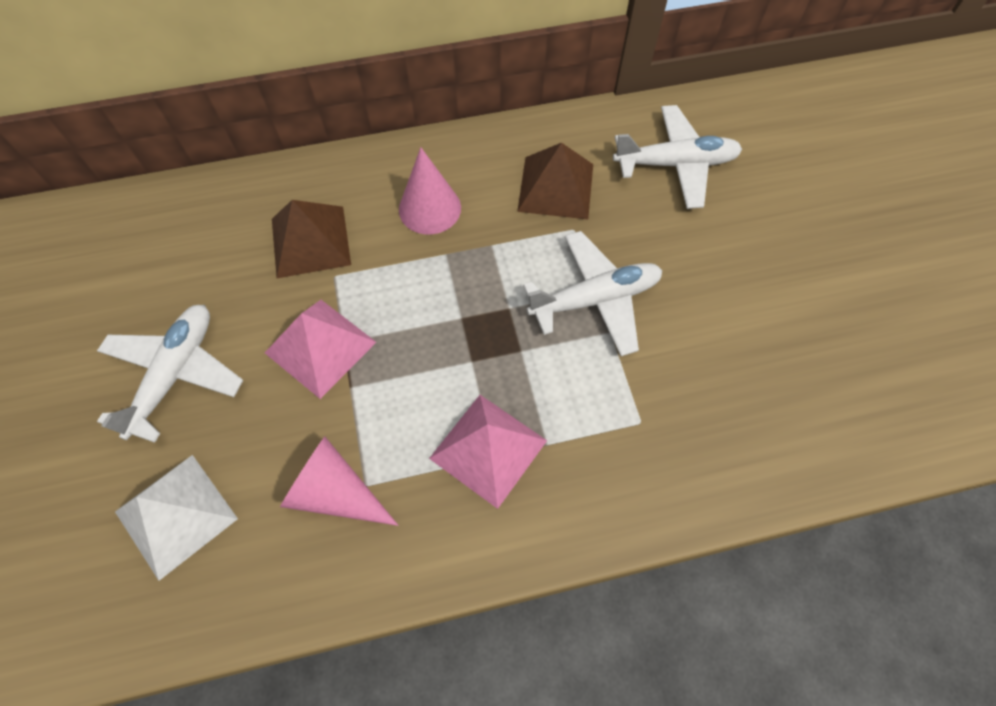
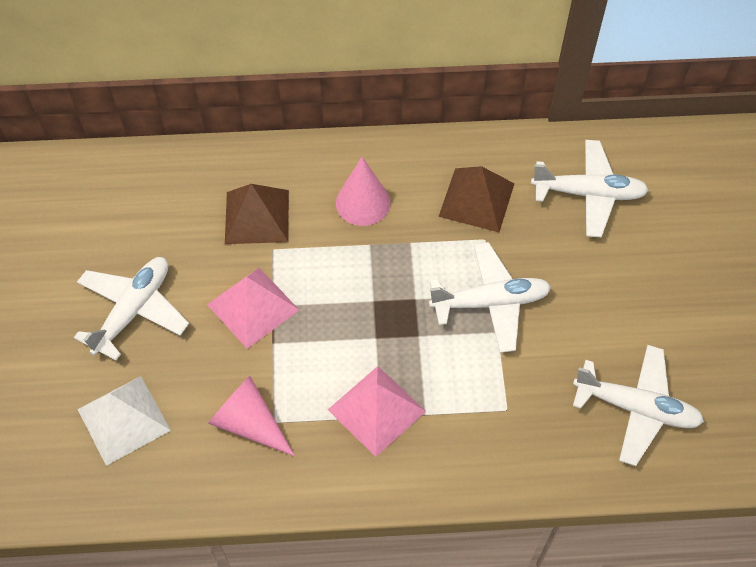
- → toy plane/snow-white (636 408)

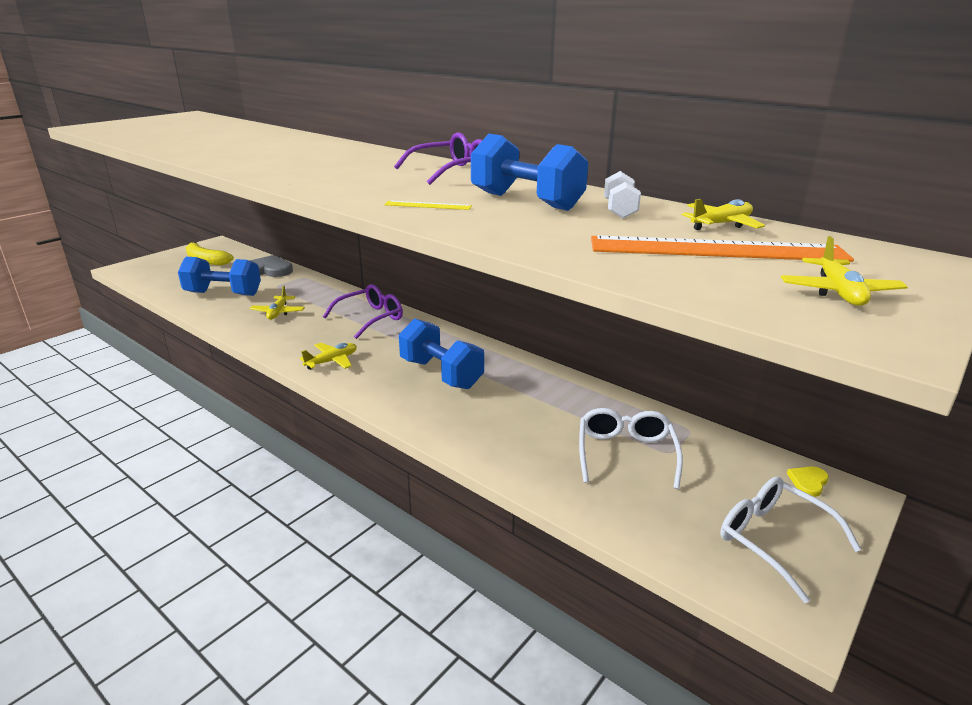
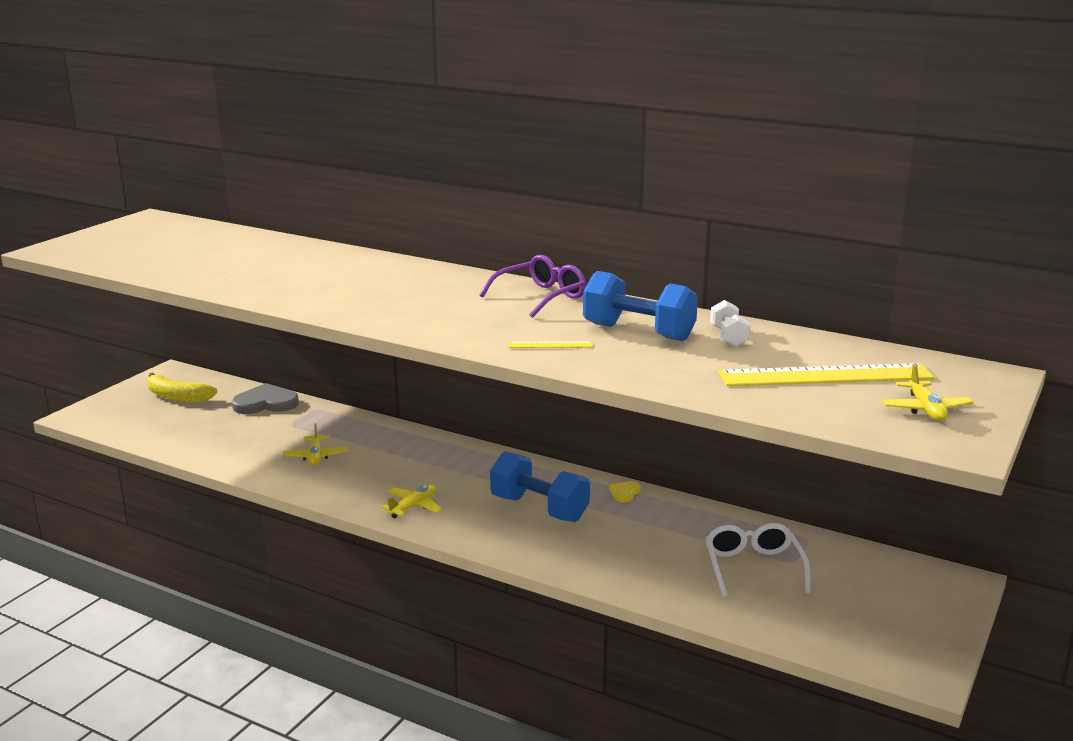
heart shape/golden (808 482) → heart shape/golden (624 493), move
straightedge/bright orange (716 249) → straightedge/golden (825 375)
hand weight/cobalt (223 294) → -
eyeglasses/purple (371 318) → -
toy plane/golden (721 224) → -
eyeglasses/snow-white (773 539) → -

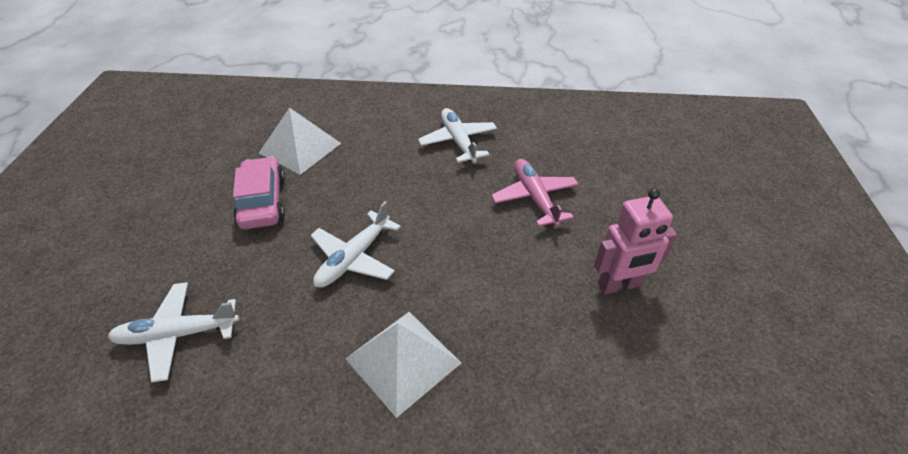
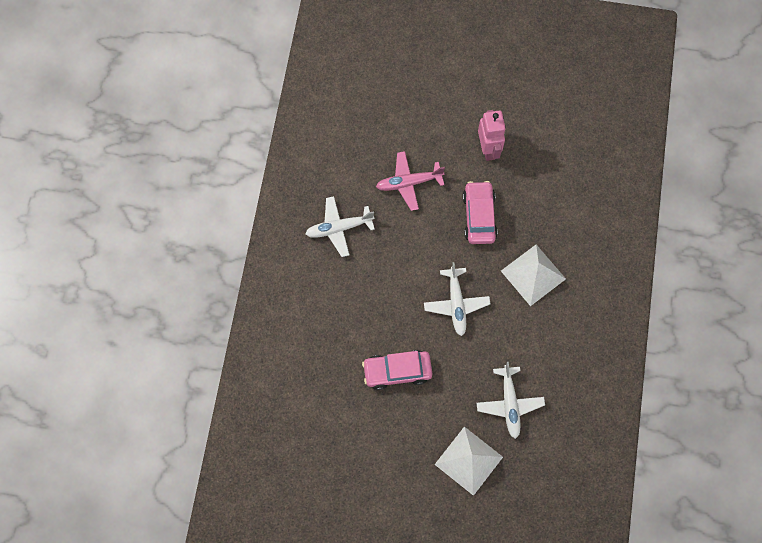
toy plane/snow-white (354 258) → toy plane/snow-white (456 304), 45 degrees clockwise
pyramid shape/snow-white (300 148) → pyramid shape/snow-white (469 460), move
- → car/rosy (479 216)

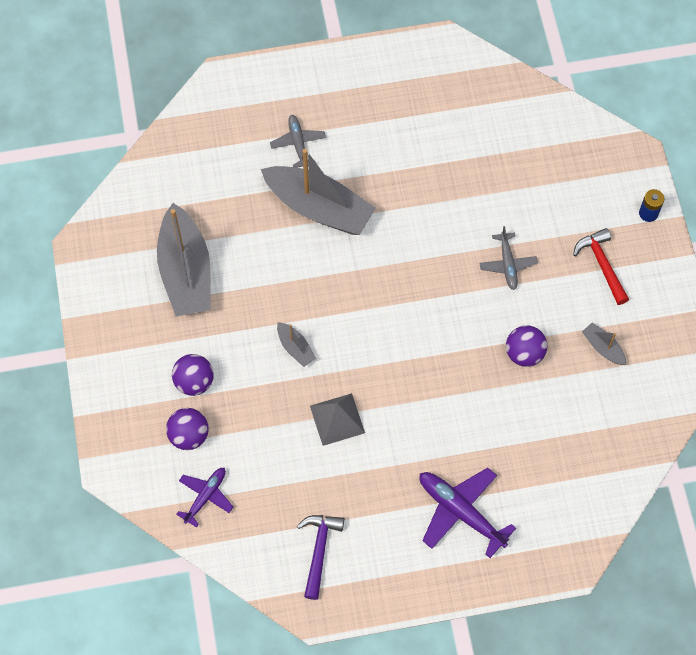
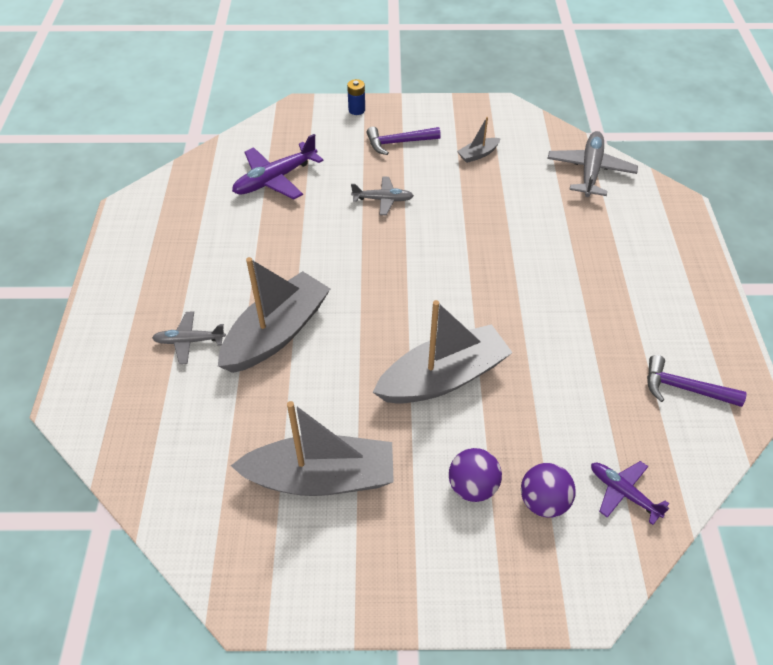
toy plane/purple (461 512) → toy plane/purple (275 179), move
carpenter's hammer/crimson (602 264) → carpenter's hammer/purple (398 143)
toy boat/gray (295 348) → toy boat/gray (443 378), x2.30
- → toy plane/gray (590 171)
pyramid shape/gray (337 419) → -
sphere/purple (524 353) → -

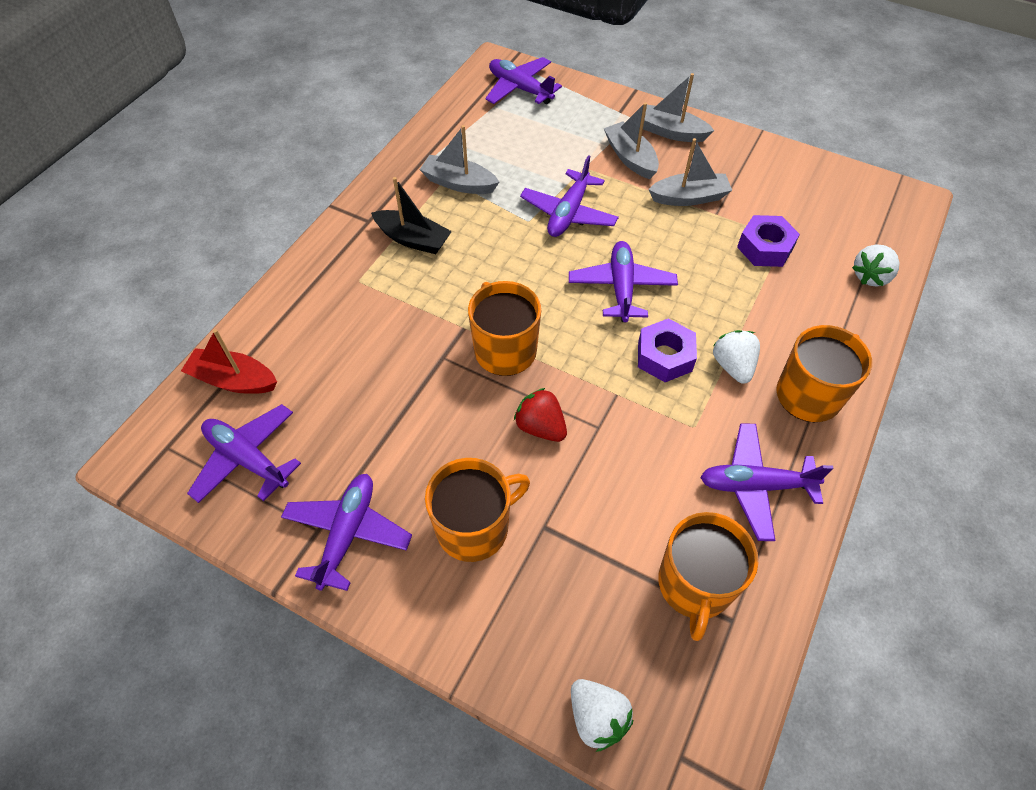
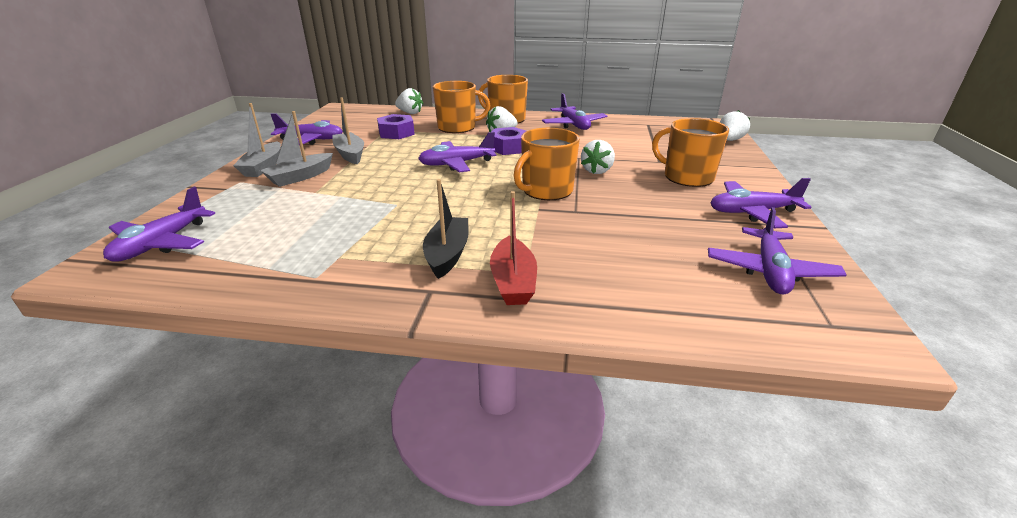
toy plane/purple (568 213) → toy plane/purple (311 140), move
coffee mug/bright orange (695 585) → coffee mug/bright orange (458 127), move
toy boat/crimson (234 380) → toy boat/crimson (513 282), move
toy strawberry/crimson (540 427) → toy strawberry/snow-white (597 171)
toy boat/gray (459 183) → -

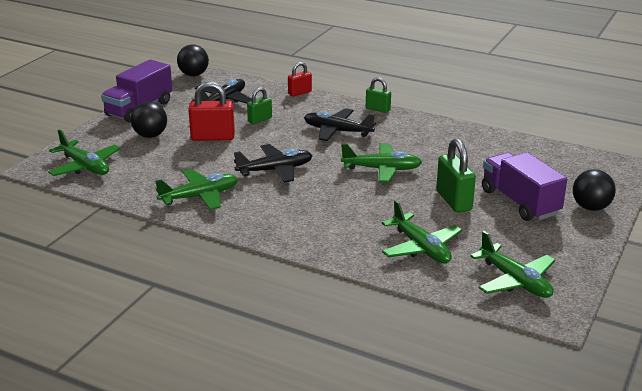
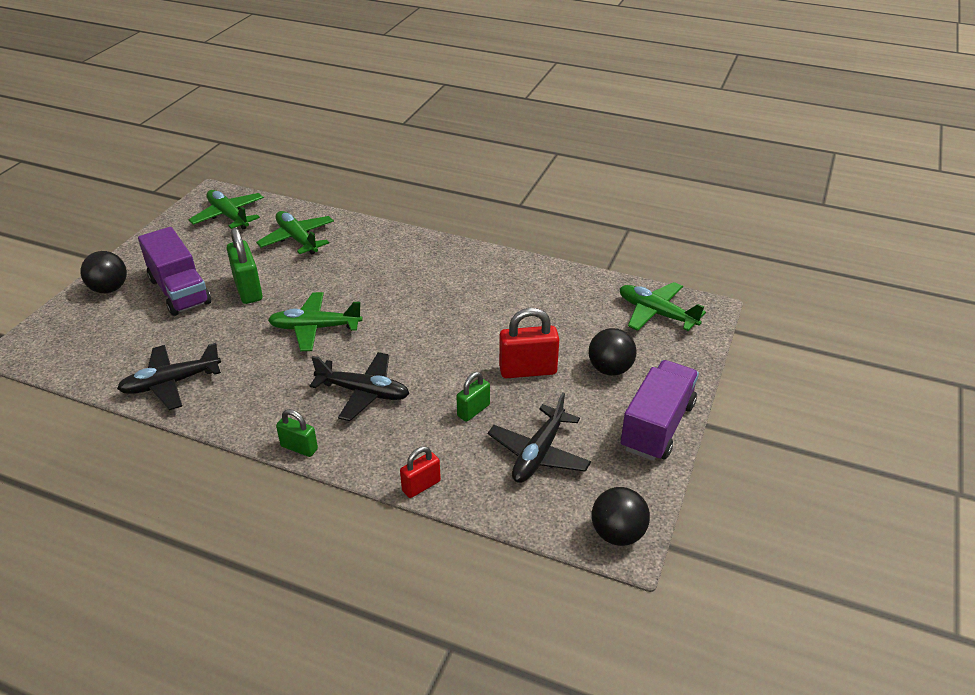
toy plane/jet-black (275 170) → toy plane/jet-black (171 383), move
toy plane/green (200 196) → -

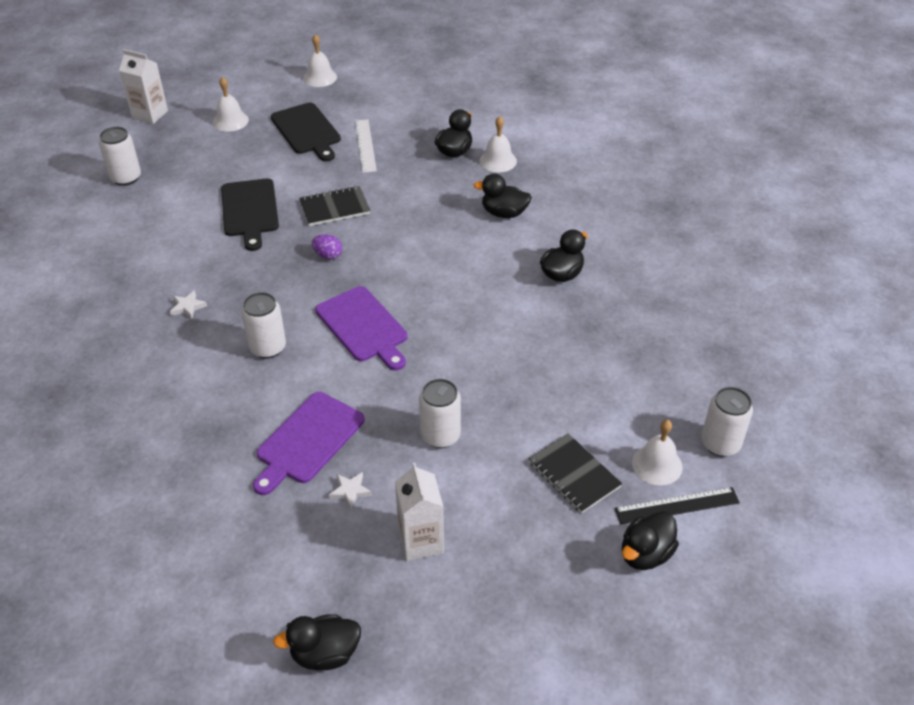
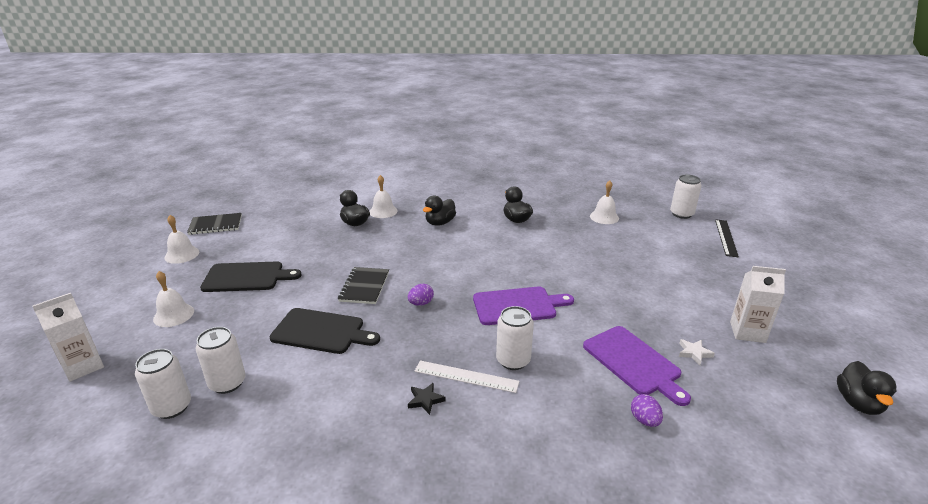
exercise book/jet-black (574 474) → exercise book/jet-black (215 225), move
soda can/snow-white (440 435) → soda can/snow-white (227 383), move
star/snow-white (188 307) → star/jet-black (425 400)
straightedge/snow-white (365 145) → straightedge/snow-white (466 376), move
bell/snow-white (657 464) → bell/snow-white (604 217), move
- → toy egg/purple (644 420)
toy duck/jet-black (645 554) → -

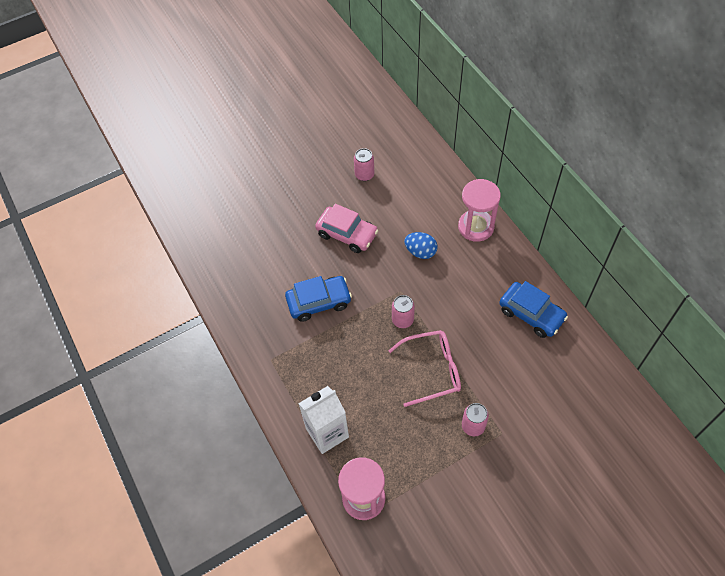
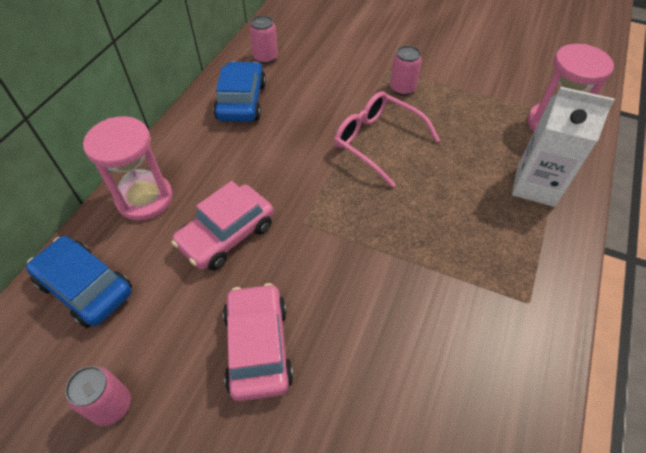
car/cobalt (319 302) → car/cobalt (86 287), move
toy egg/cobalt (420 252) → car/rosy (226 235)
soda can/rosy (402 320) → soda can/rosy (265 57), move

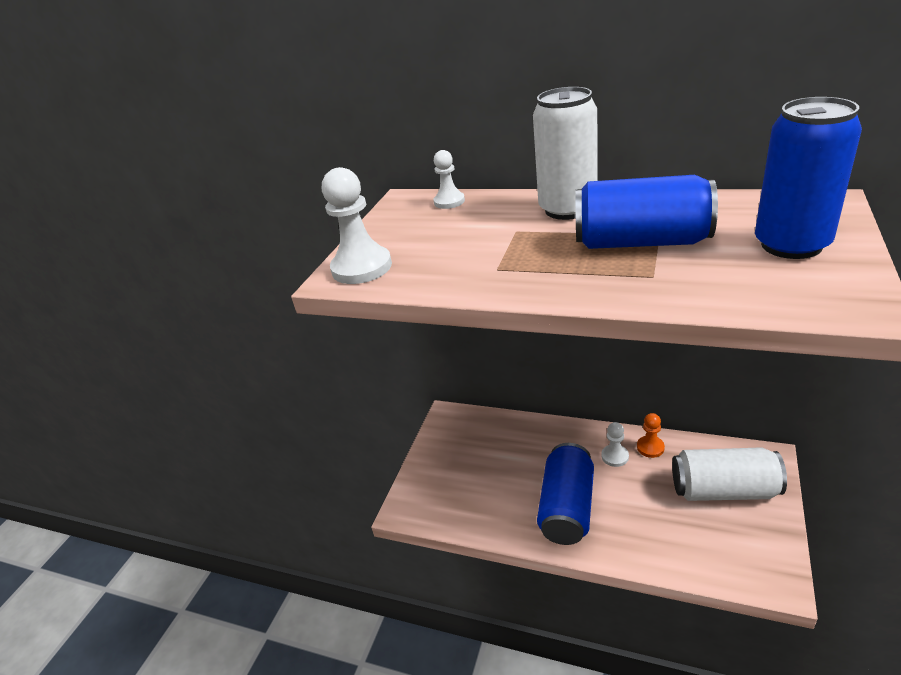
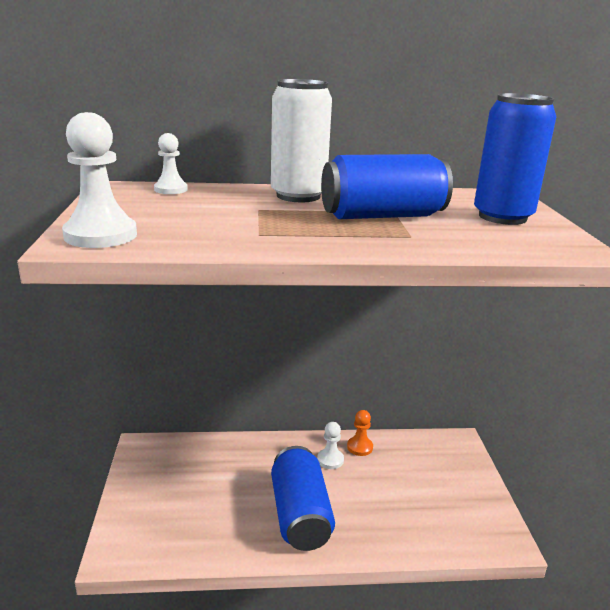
soda can/snow-white (723 490) → -

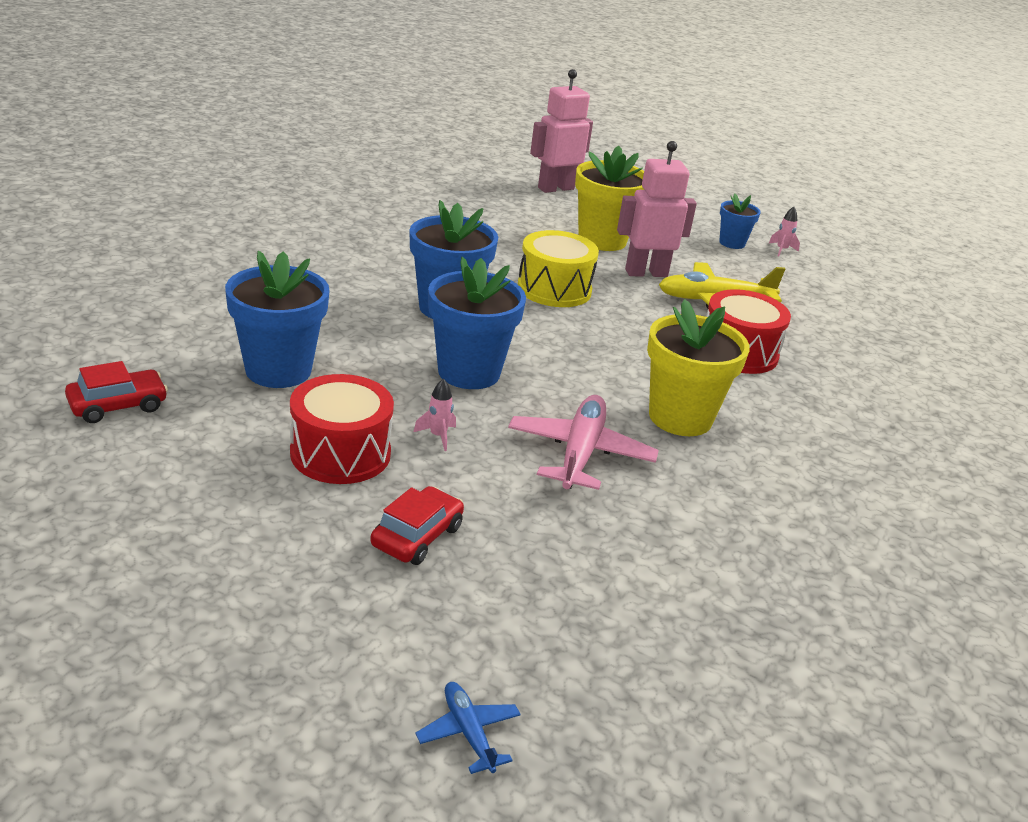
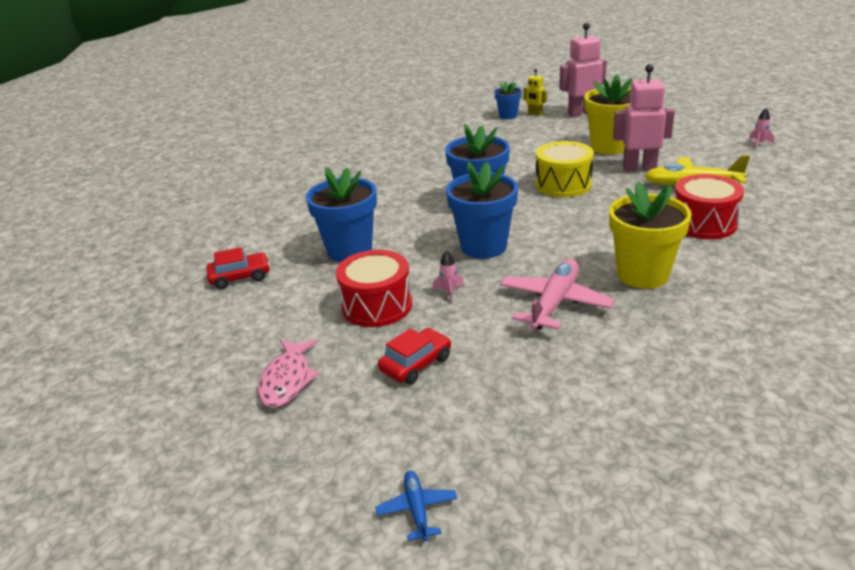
- → fish figure/rosy (287 380)
plant pot/cobalt (732 243) → plant pot/cobalt (508 116), move
- → robot figure/golden (535 114)

